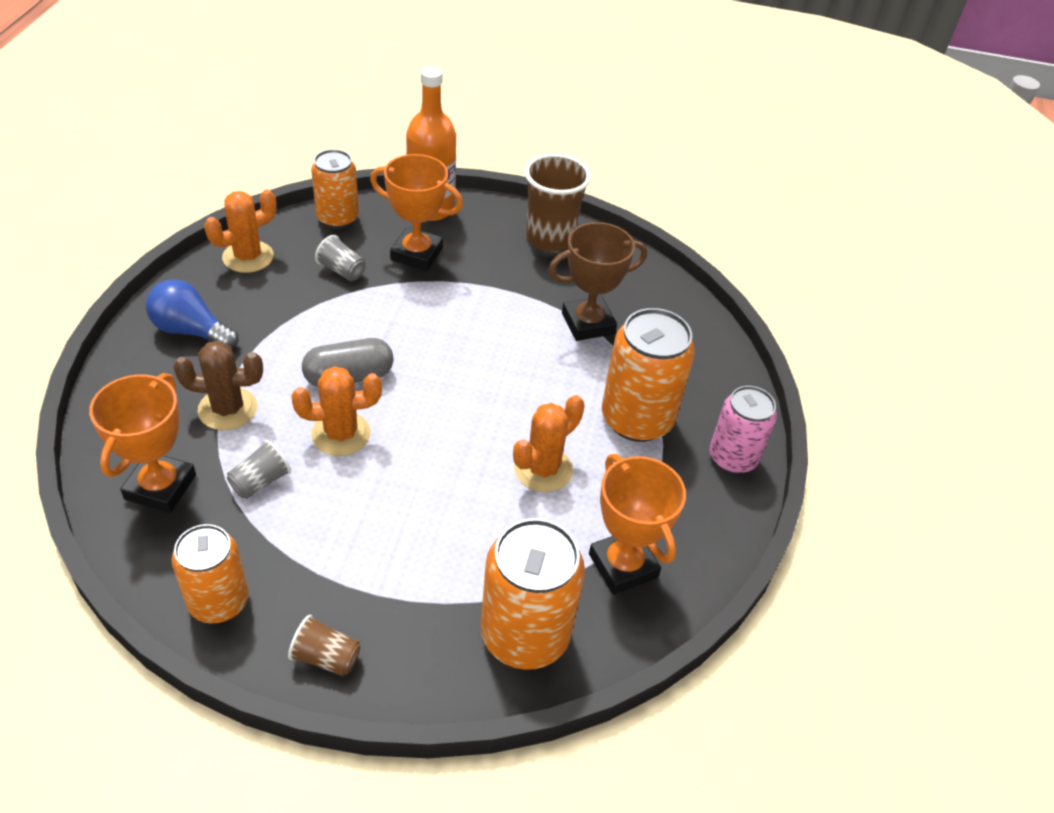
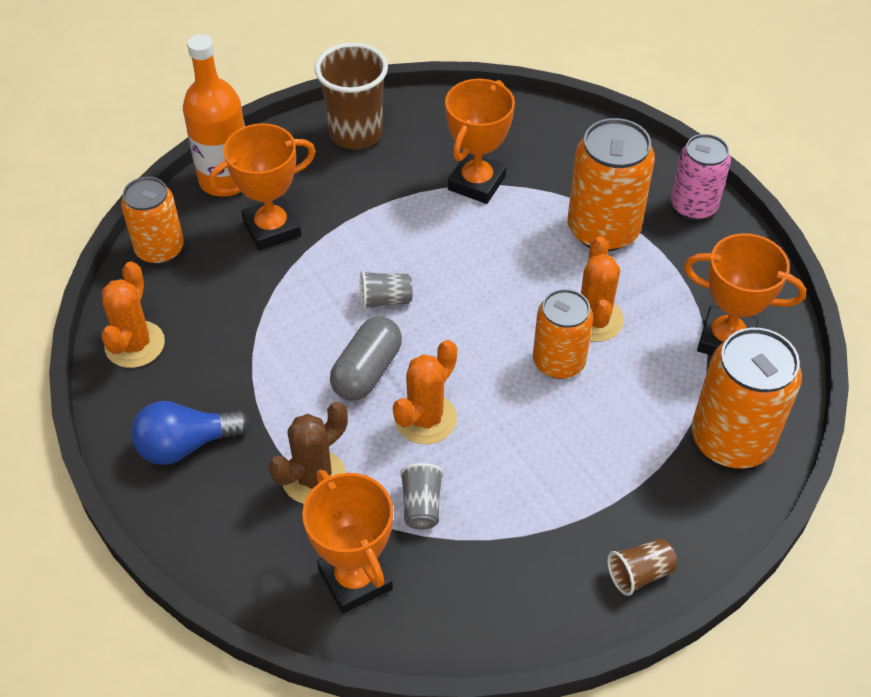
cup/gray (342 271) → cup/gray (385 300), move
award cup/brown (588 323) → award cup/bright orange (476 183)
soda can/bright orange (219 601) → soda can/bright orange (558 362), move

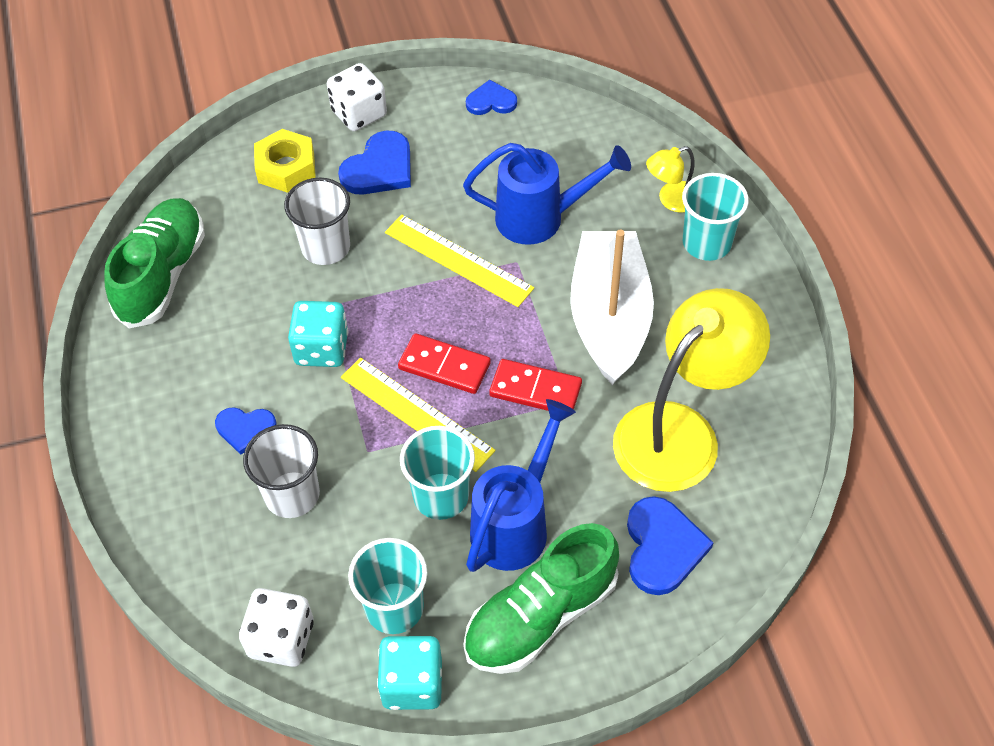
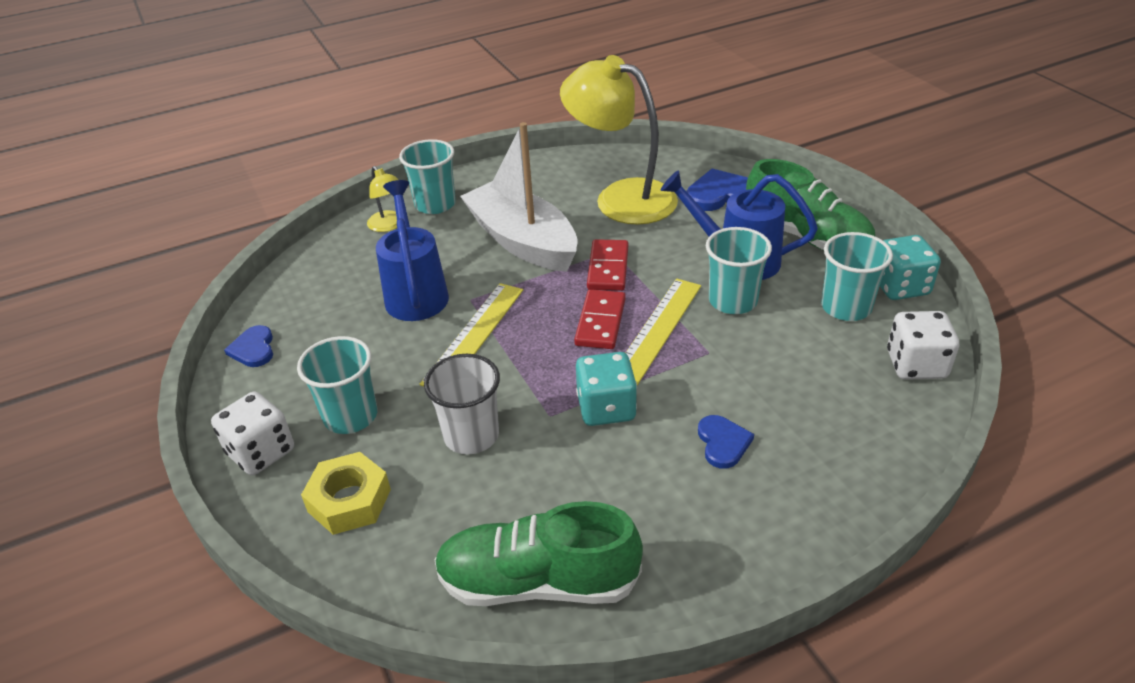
heart shape/cobalt (379 168) → cup/aqua (350 416)
toy boat/snow-white (609 317) → toy boat/snow-white (522 241), 60 degrees clockwise
cup/snow-white (292 494) → -

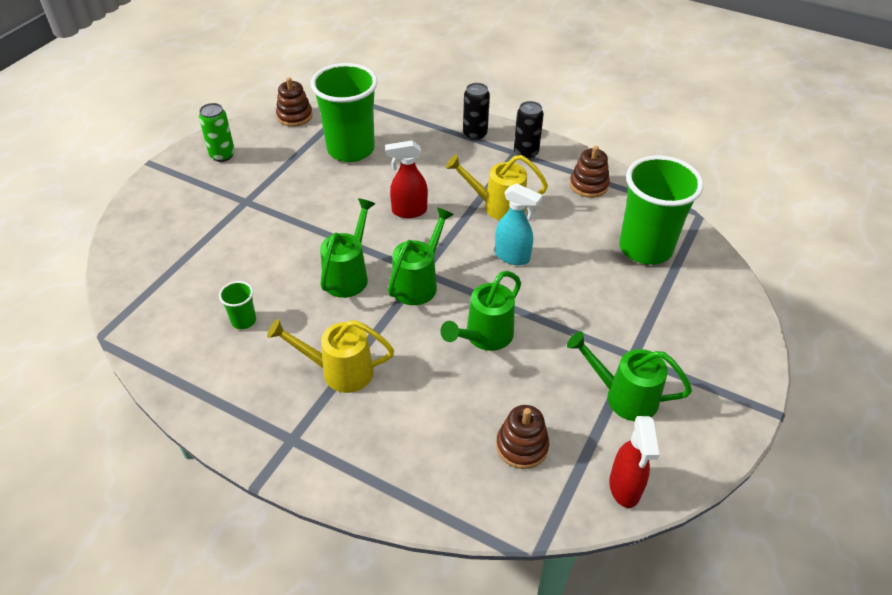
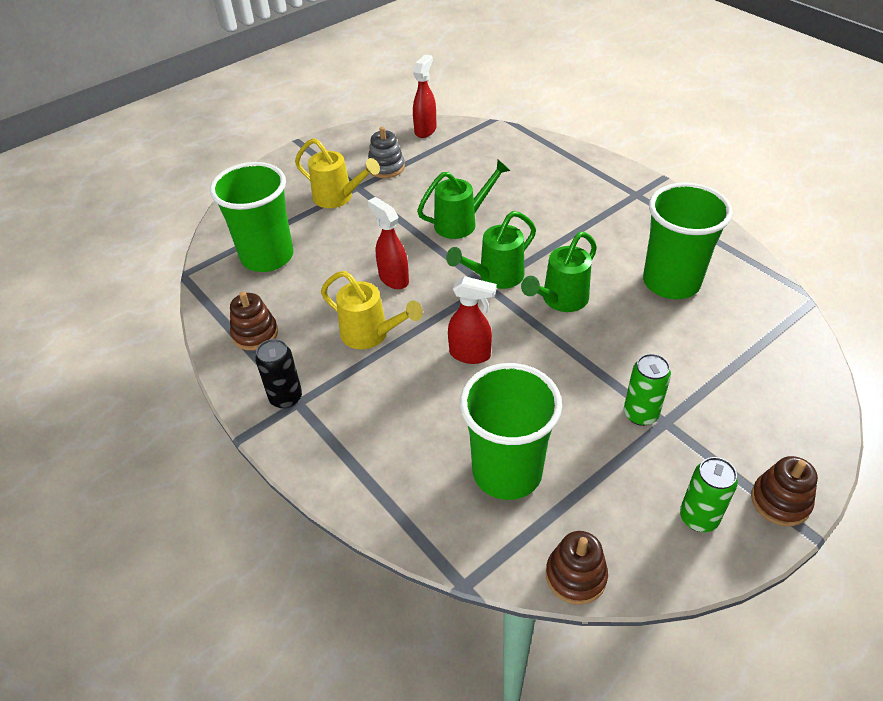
watering pot/golden (340 371) → watering pot/golden (338 197), move
watering pot/green (624 396) → stacking rings/gray (386 167)
spray cleaner/aqua (512 256) → spray cleaner/crimson (393 279)
- → soda can/green (640 414)
cup/green (243 321) → cup/green (671 282), x2.36
stacking rings/brown (522 446) → stacking rings/brown (780 501), move
soda can/jet-black (475 134) → -

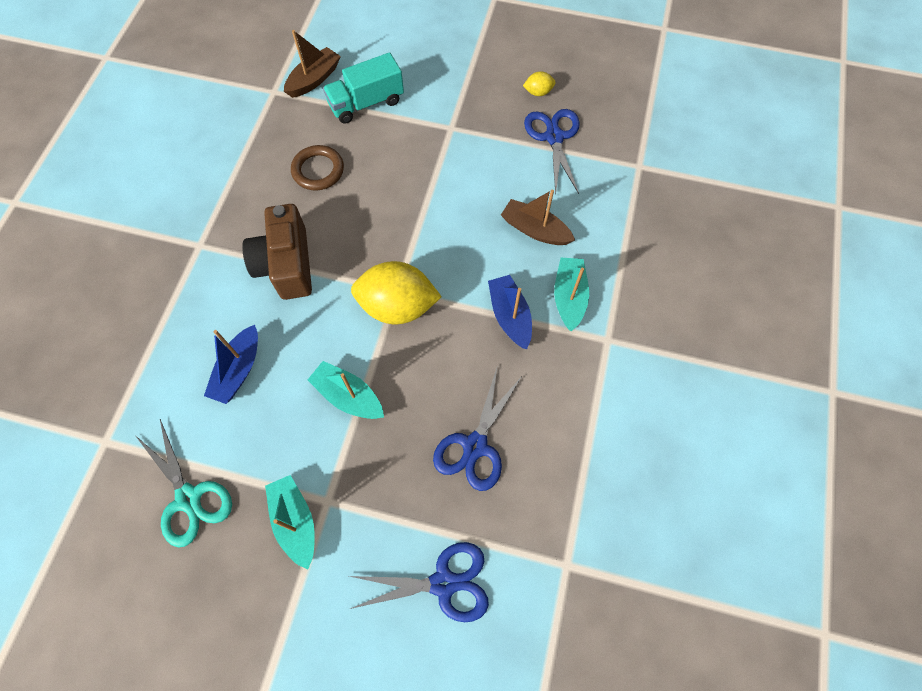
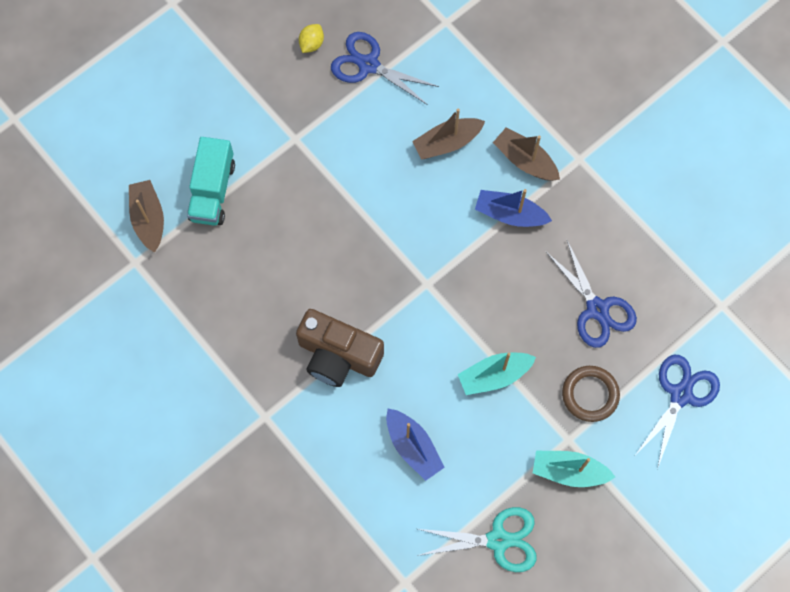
toy boat/aqua (569 297) → toy boat/brown (525 160)
torus/brown (318 170) → torus/brown (590 394), move
lemon/golden (397 306) → -

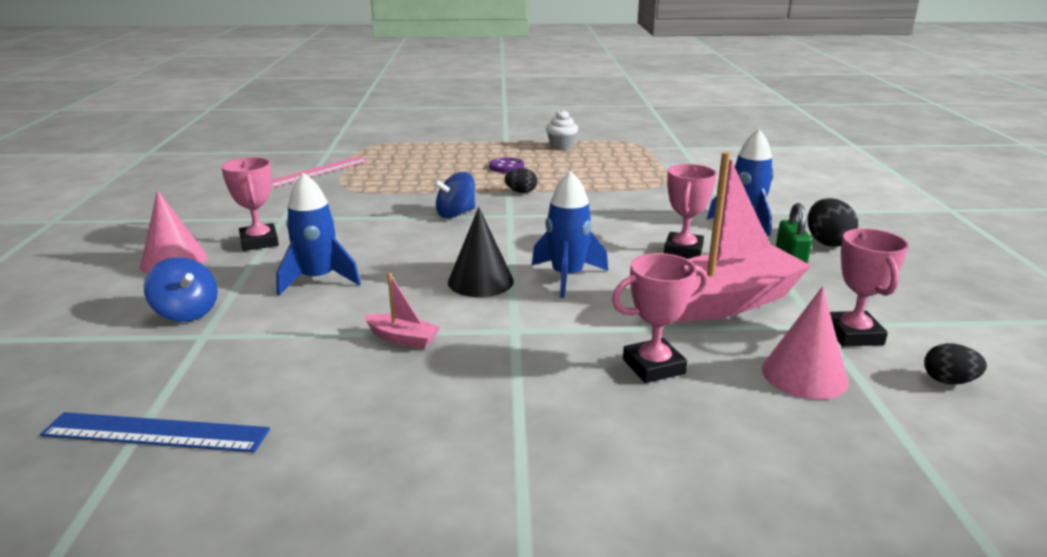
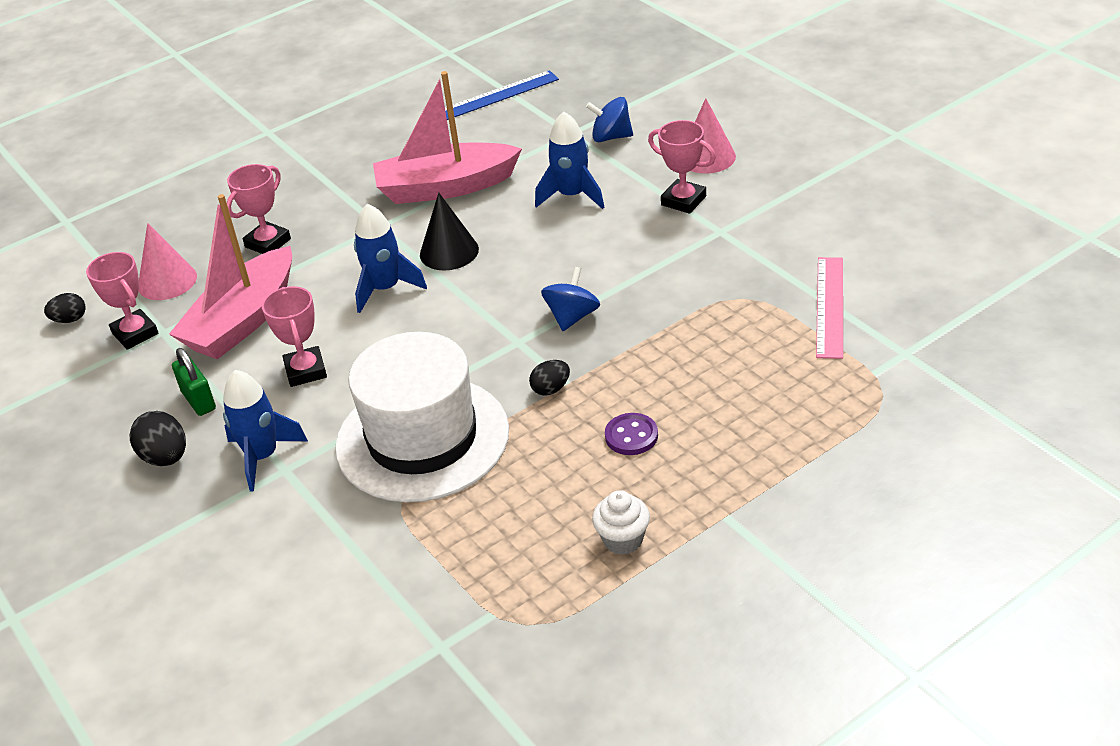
- → hat/snow-white (422 439)
toy boat/rosy (402 338) → toy boat/rosy (445 187), x2.41

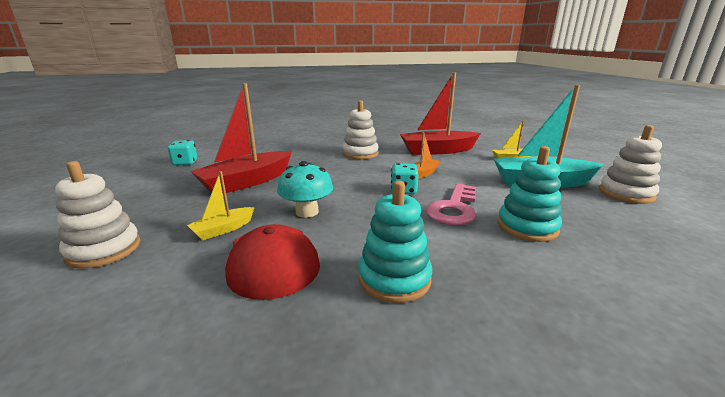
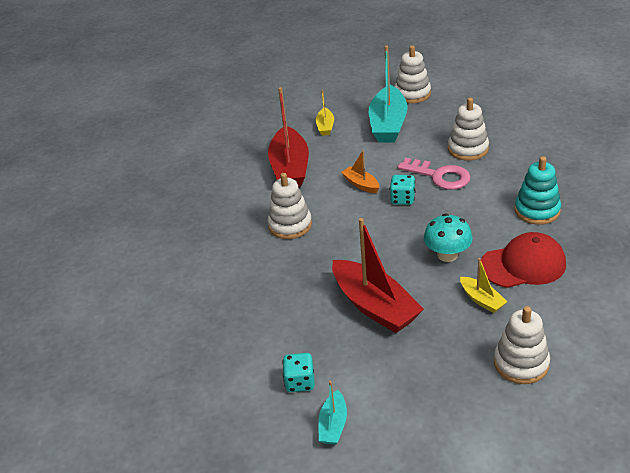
- → toy boat/aqua (333 425)
stacking rings/aqua (527 227) → stacking rings/snow-white (468 149)

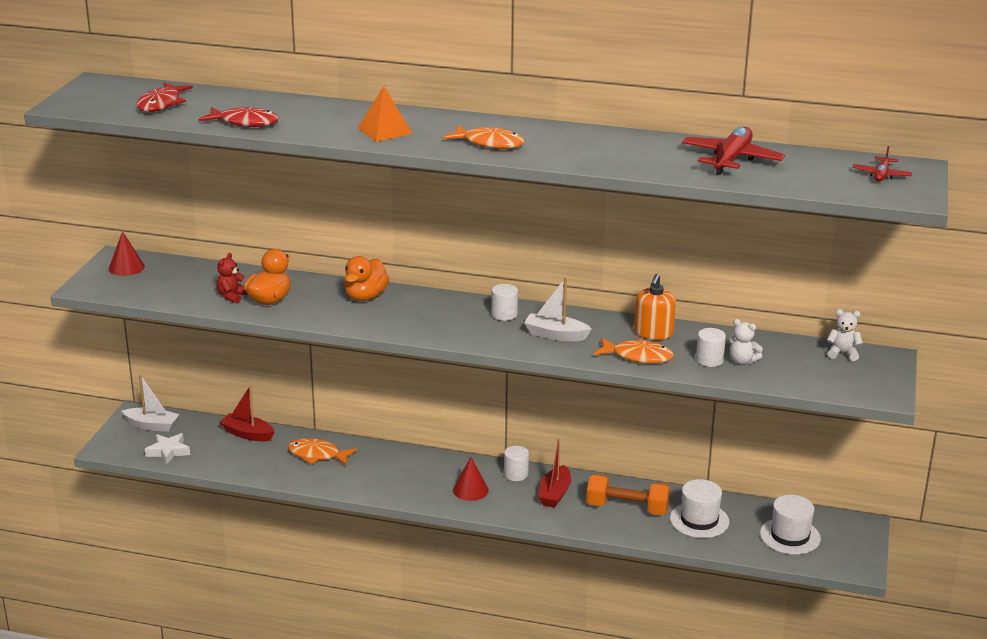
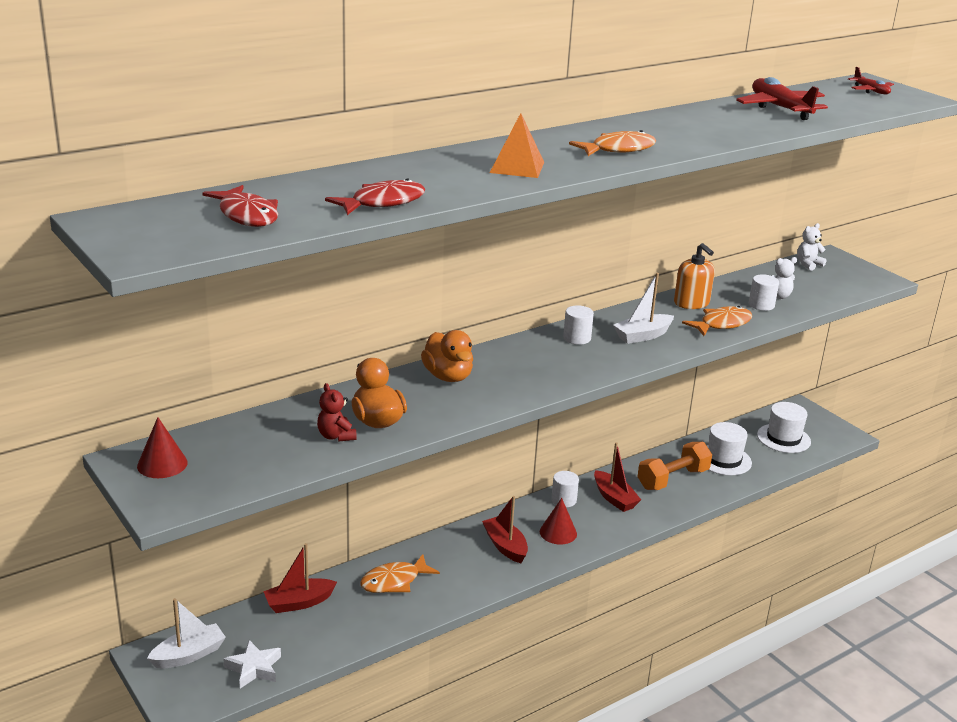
- → toy boat/crimson (505 546)

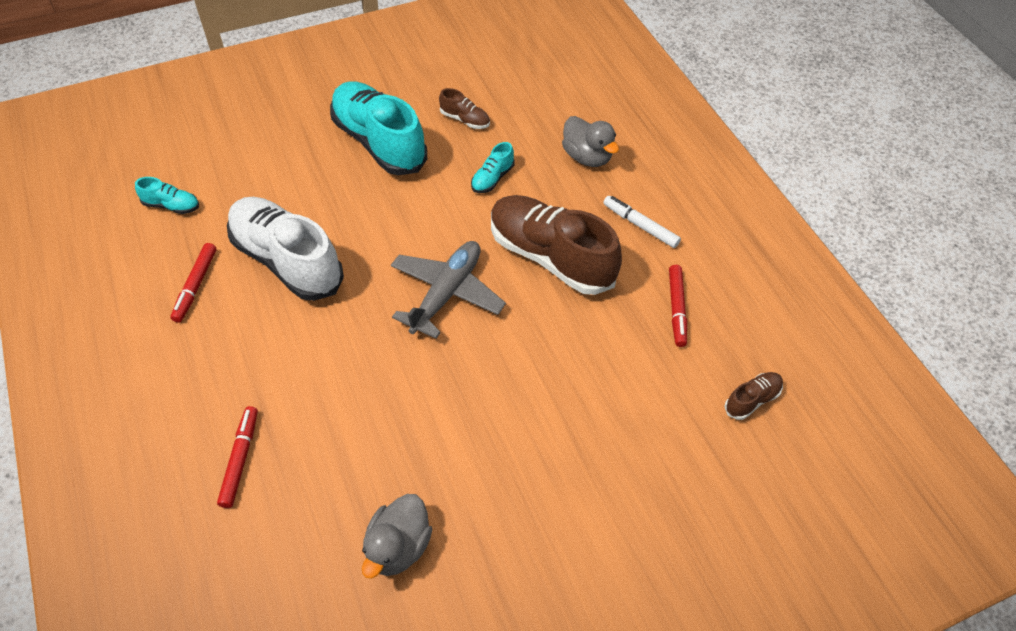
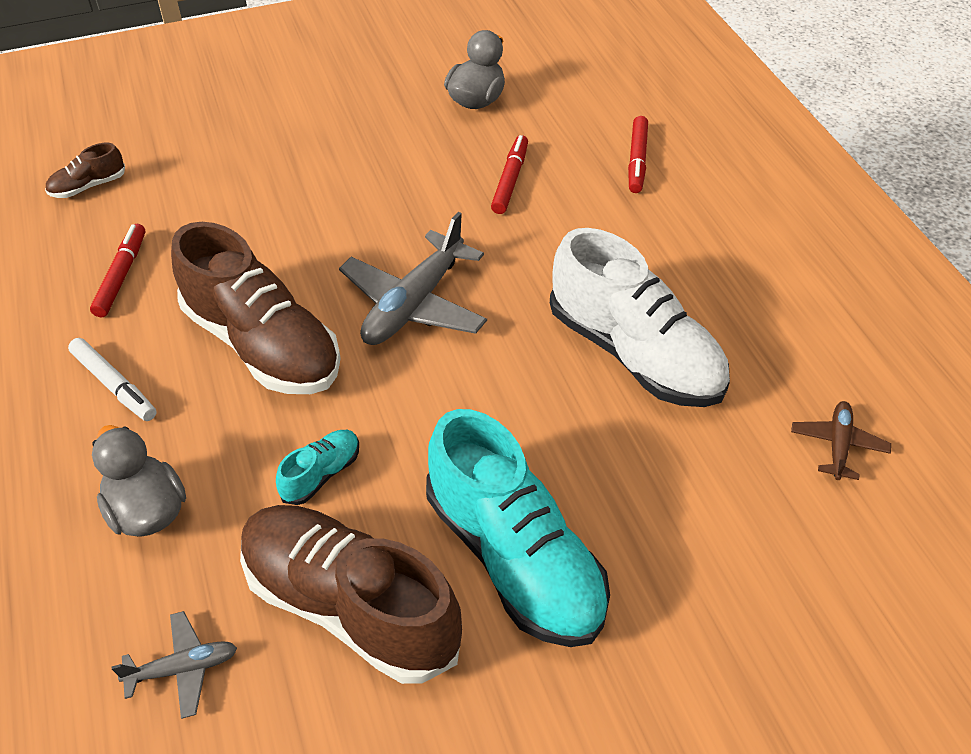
- → toy plane/gray (183 668)
shoe/brown (465 120) → shoe/brown (350 606), x2.33
marker pen/crimson (196 285) → marker pen/crimson (510 180), move
shoe/aqua (171 206) → toy plane/brown (838 445)

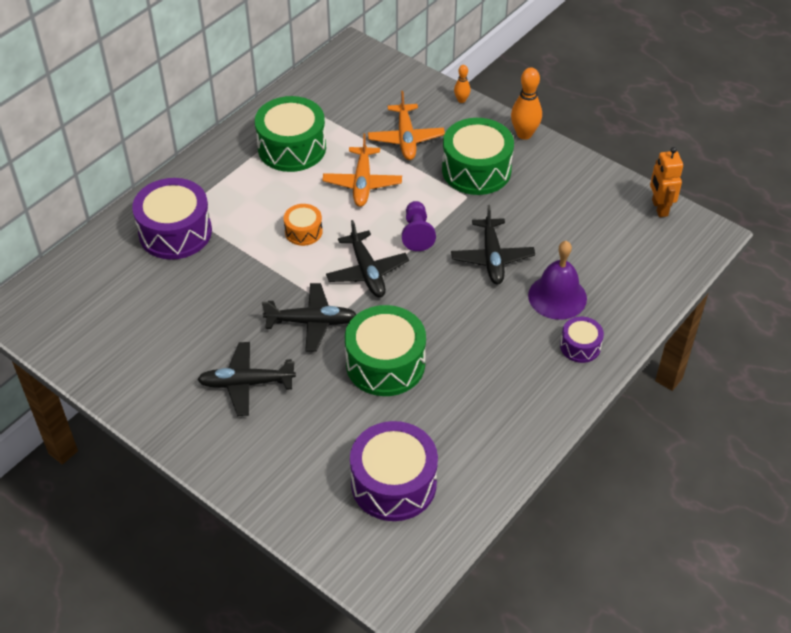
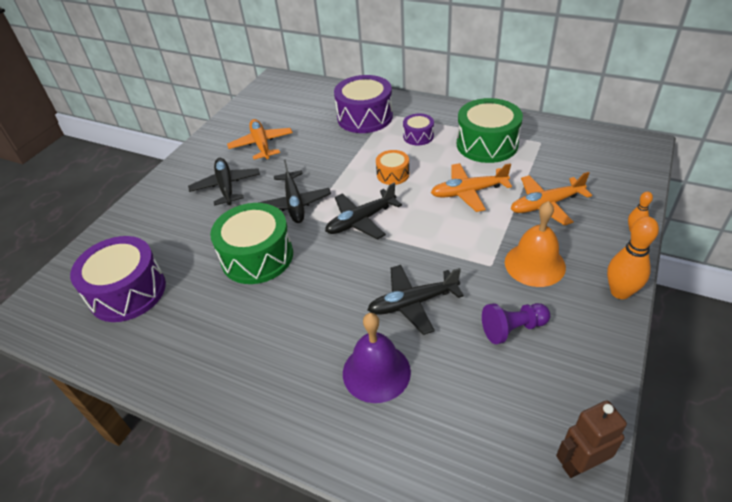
- → toy plane/bright orange (261 144)
snare drum/purple (580 346) → snare drum/purple (418 136), move
game pawn/purple (417 233) → game pawn/purple (513 329), move
snare drum/green (476 170) → bell/bright orange (534 264)
robot figure/bright orange (659 208) → robot figure/brown (580 464)

